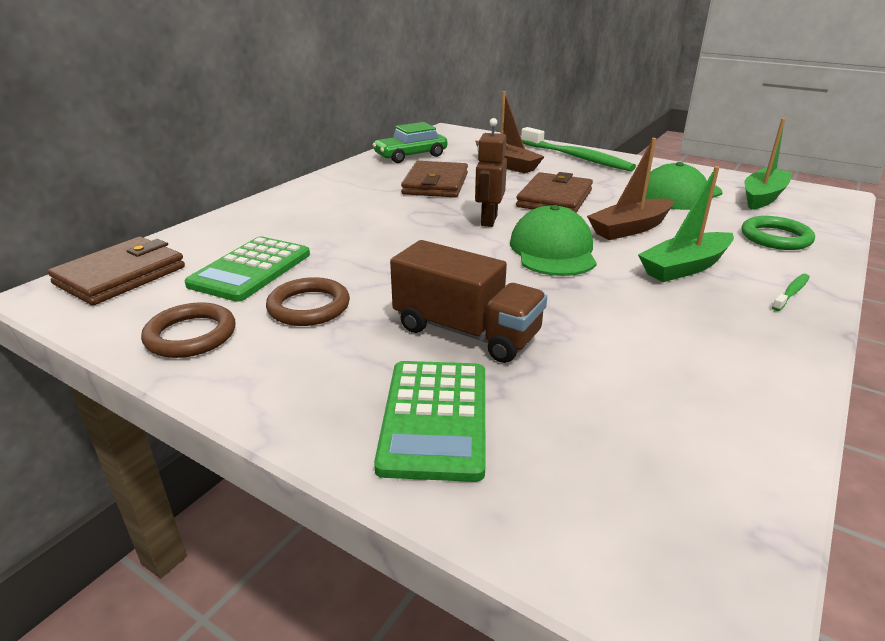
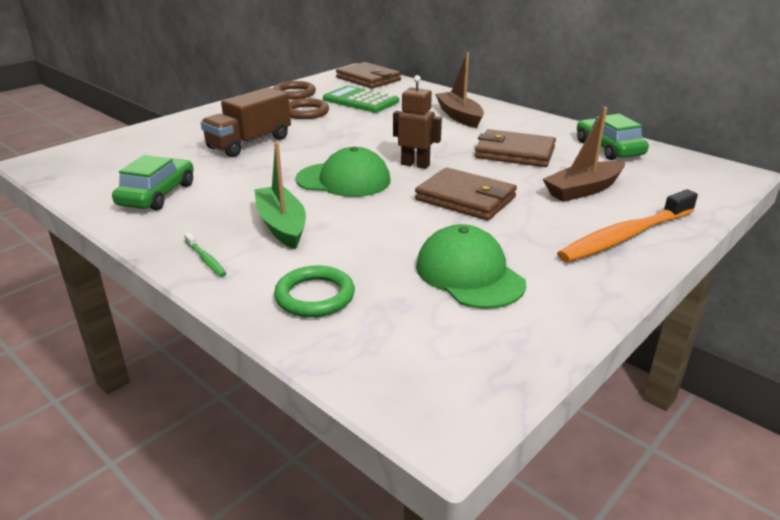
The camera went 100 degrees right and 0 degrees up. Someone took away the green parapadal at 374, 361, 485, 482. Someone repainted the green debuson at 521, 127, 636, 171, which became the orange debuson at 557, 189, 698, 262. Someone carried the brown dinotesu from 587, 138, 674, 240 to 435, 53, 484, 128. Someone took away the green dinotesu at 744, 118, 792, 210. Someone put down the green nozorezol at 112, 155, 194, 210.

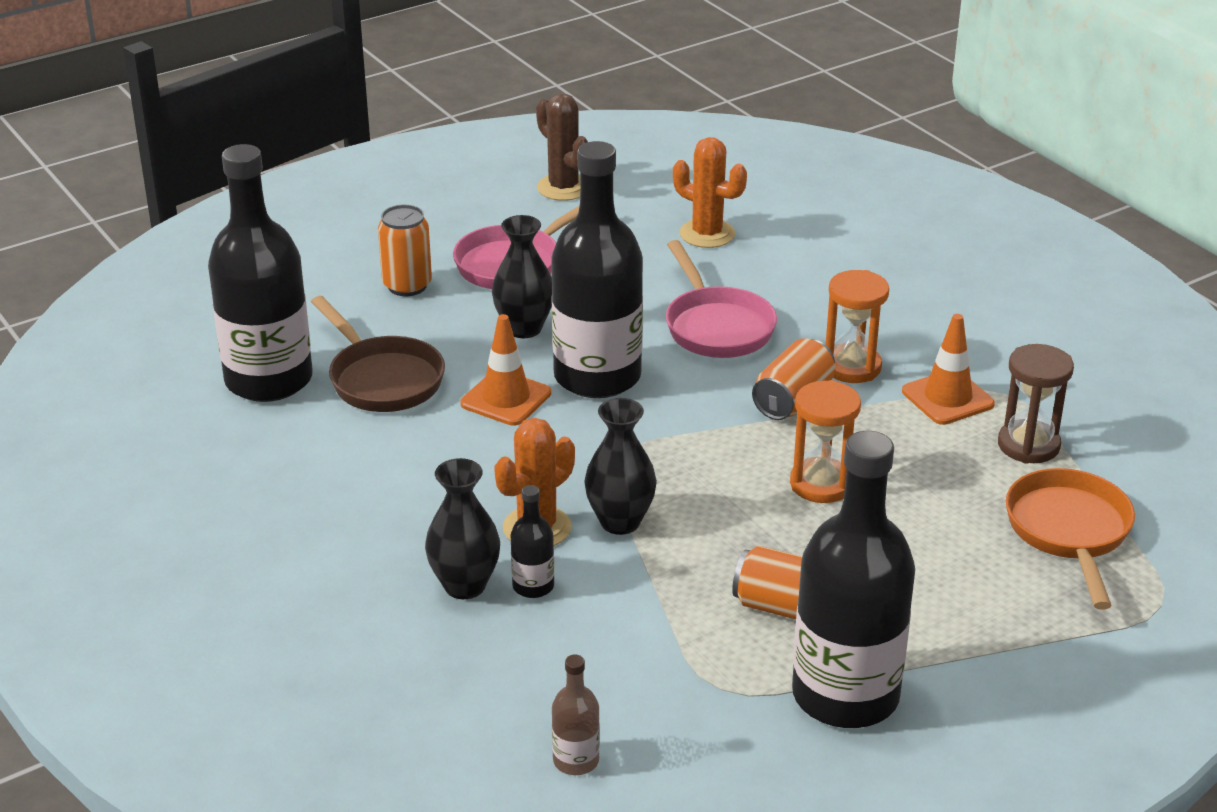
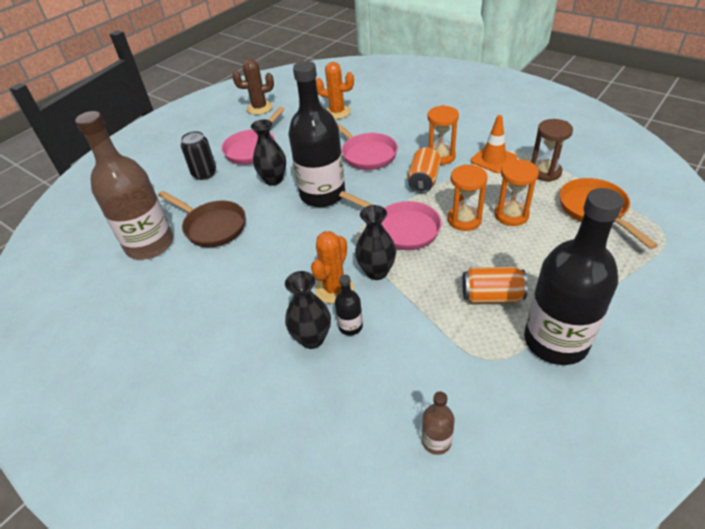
The camera went 15 degrees left and 10 degrees up. Someone repainted the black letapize at 208, 144, 313, 402, which became the brown letapize at 76, 111, 173, 260. Someone repainted the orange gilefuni at 378, 205, 432, 296, which became the black gilefuni at 181, 131, 216, 180. Someone took away the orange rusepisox at 461, 314, 551, 426. Someone rotated the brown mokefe at 536, 93, 588, 201 by 45 degrees counterclockwise. Someone put down the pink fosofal at 339, 191, 442, 250. Someone put down the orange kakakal at 495, 159, 539, 226.

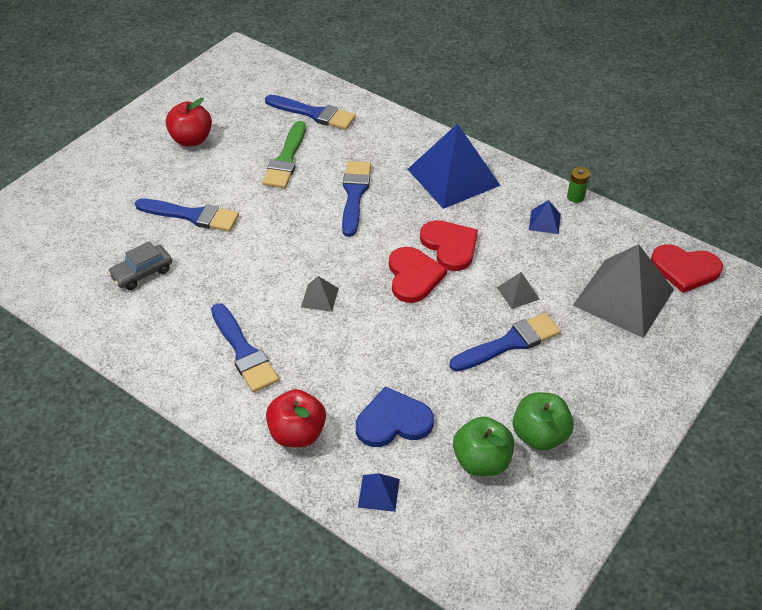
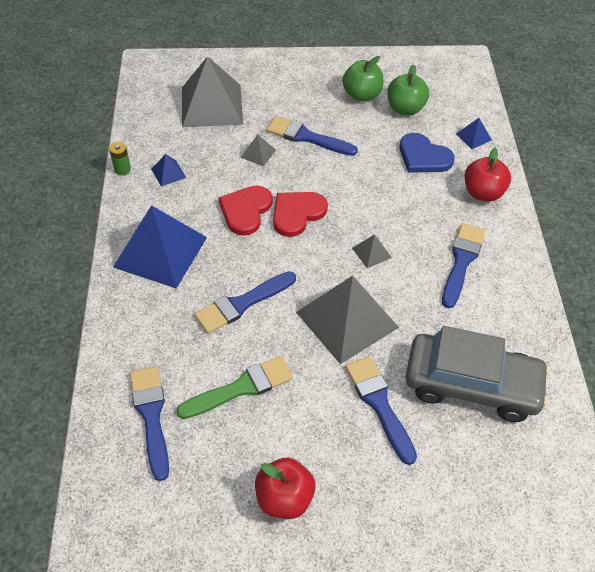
The camera went 130 degrees left and 5 degrees up. Someone scaled the grey nozorezol at 108, 241, 172, 290 by 2.11. Someone took away the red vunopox at 651, 244, 723, 293. Someone put down the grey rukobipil at 296, 276, 399, 364.

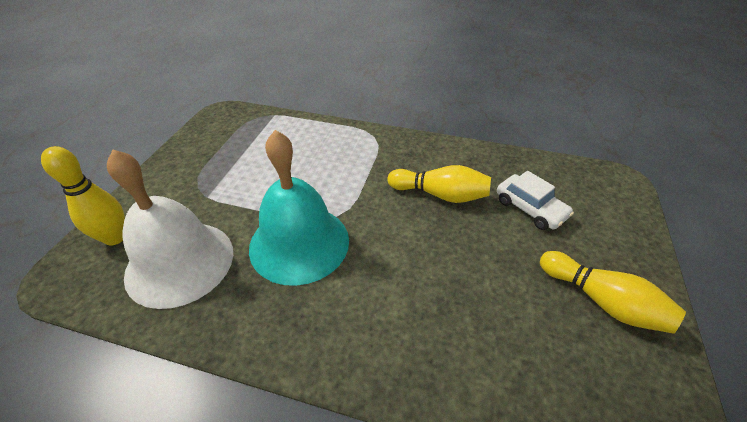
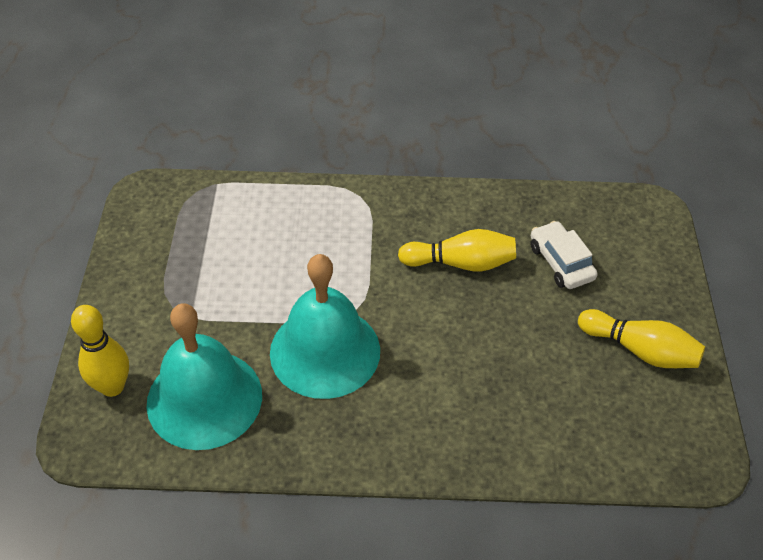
The camera went 15 degrees left and 5 degrees up. Someone repainted the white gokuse at 107, 150, 233, 309, which became the turquoise gokuse at 146, 304, 262, 450. Someone rotated the white nozorezol at 497, 171, 574, 230 by 150 degrees counterclockwise.

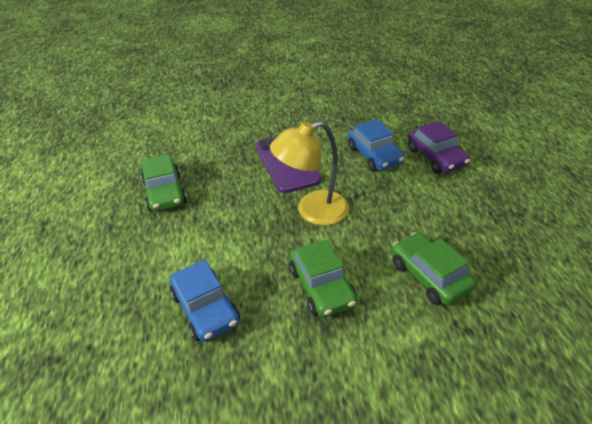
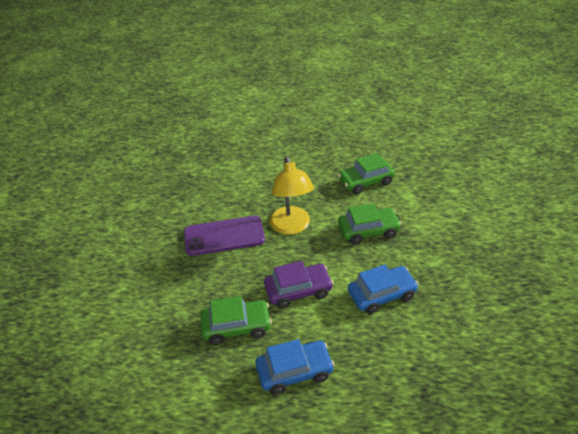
The camera went 80 degrees left and 0 degrees up. Someone carried the blue nozorezol from 348, 119, 405, 172 to 255, 339, 334, 395. Someone carried the purple nozorezol from 408, 121, 470, 174 to 264, 261, 333, 308.

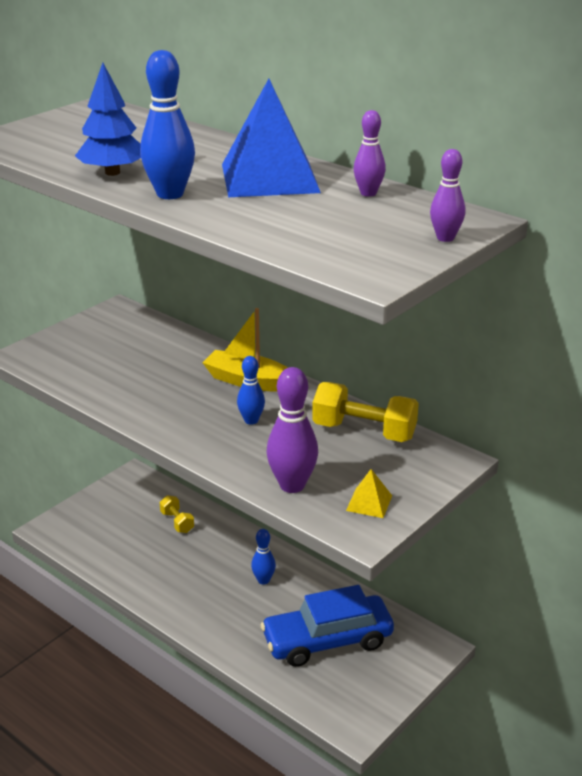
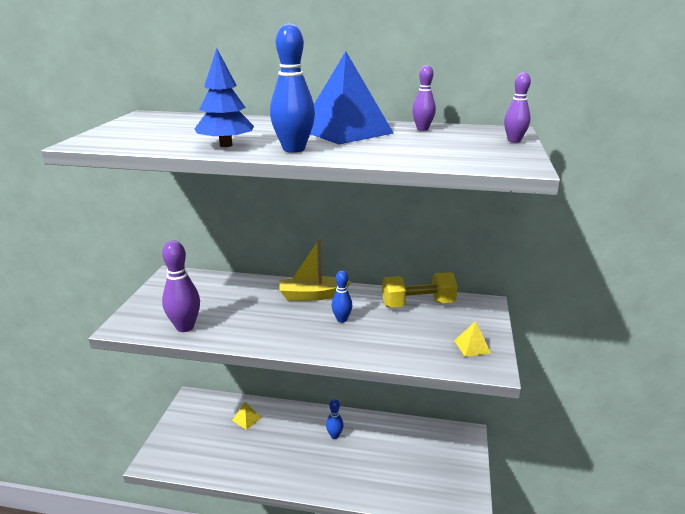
The camera went 30 degrees left and 5 degrees down. Someone swapped the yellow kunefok at 160, 495, 194, 533 for the yellow rukobipil at 232, 402, 261, 430. Someone took away the blue nozorezol at 260, 585, 394, 667. Someone carried the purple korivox from 266, 367, 318, 493 to 162, 240, 200, 332.

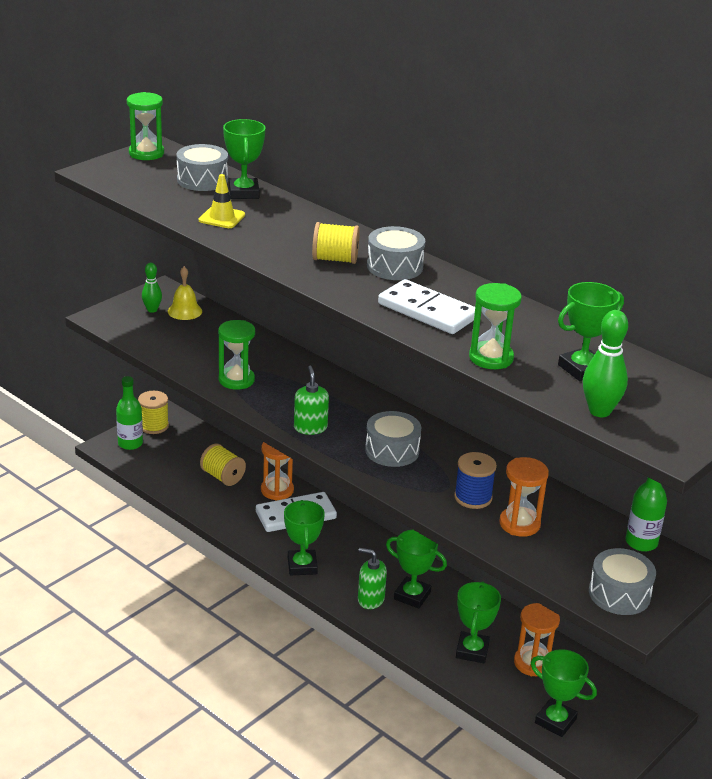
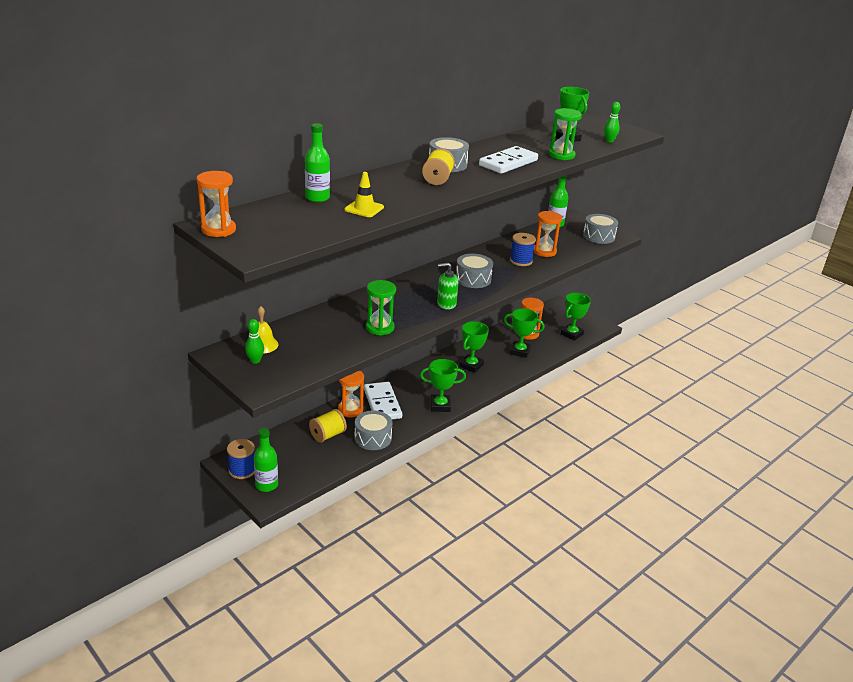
The camera went 85 degrees left and 0 degrees up. Someone repainted the green kakakal at 127, 92, 164, 160, which became the orange kakakal at 197, 171, 236, 237. Someone repainted the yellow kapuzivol at 138, 391, 169, 434, which became the blue kapuzivol at 227, 439, 255, 479. Someone carried the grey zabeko from 177, 144, 228, 191 to 354, 410, 392, 450. Someone swapped the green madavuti at 223, 119, 266, 199 for the green letapize at 305, 123, 330, 202. Someone took away the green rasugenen at 358, 548, 387, 609. Someone scaled the green korivox at 583, 310, 628, 417 by 0.65.

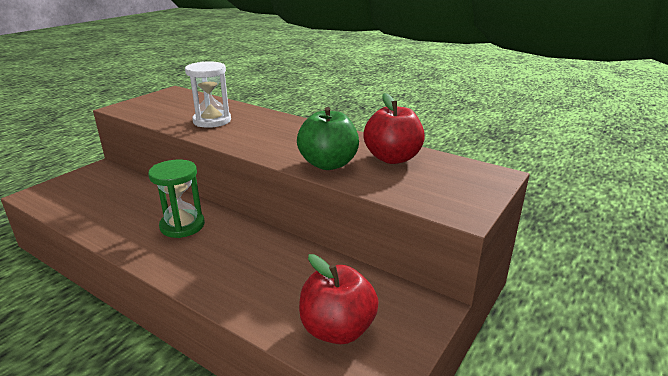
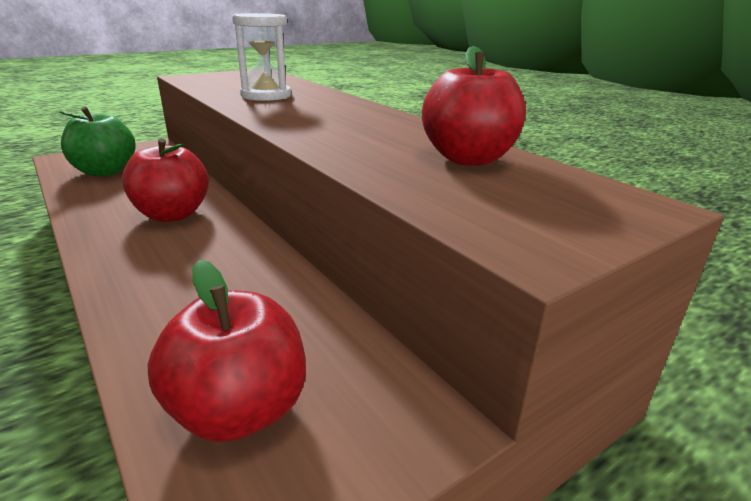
The camera went 20 degrees right and 0 degrees up. Someone swapped the green kakakal at 148, 160, 205, 238 for the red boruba at 122, 138, 209, 222. Someone carried the green boruba from 297, 107, 359, 170 to 59, 107, 136, 176.

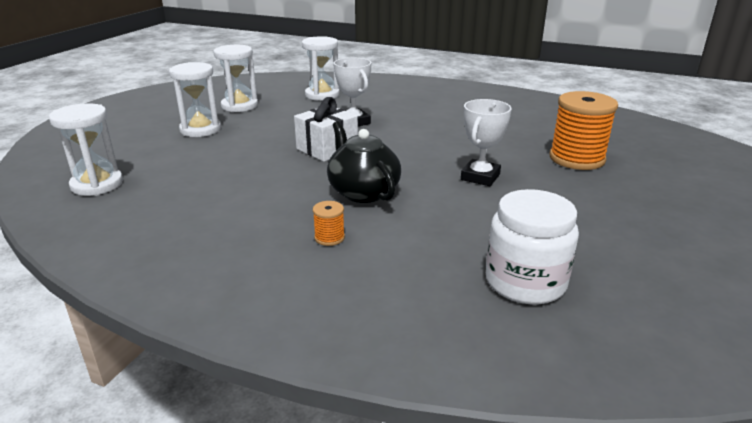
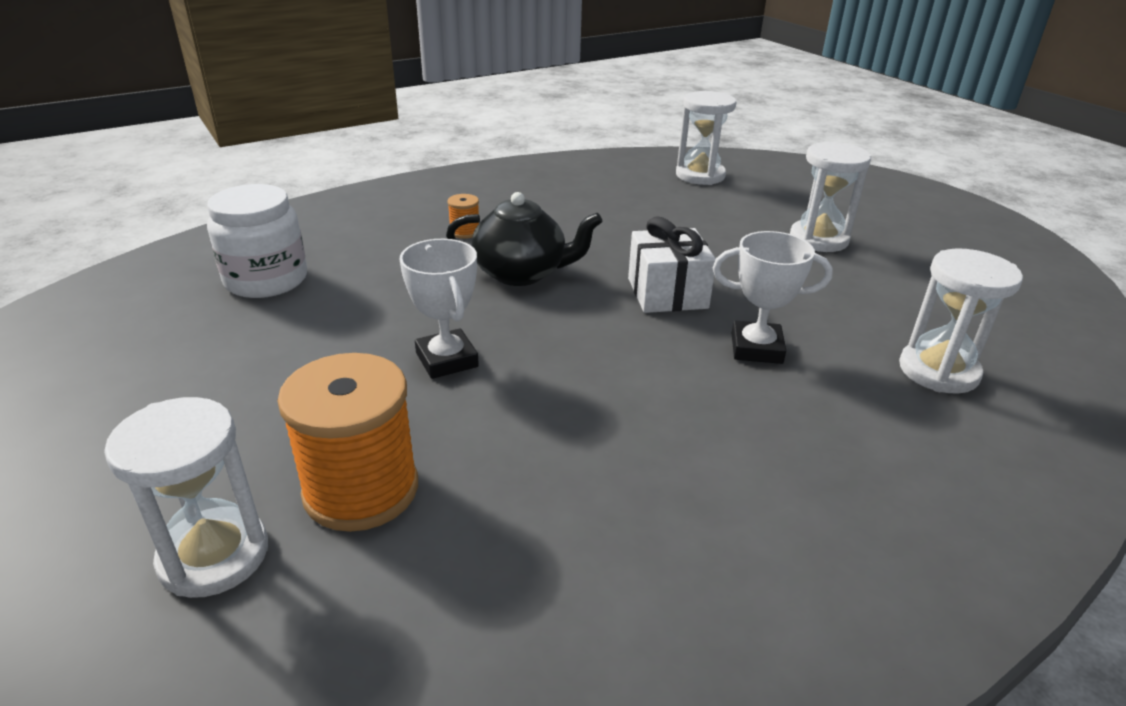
The camera went 125 degrees right and 5 degrees up. Someone carried the white kakakal from 213, 45, 258, 112 to 104, 397, 268, 598.

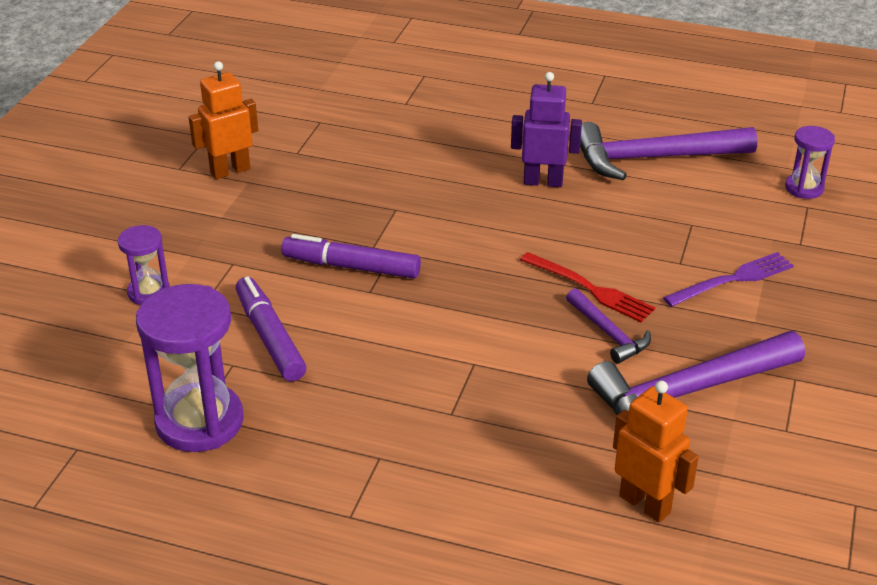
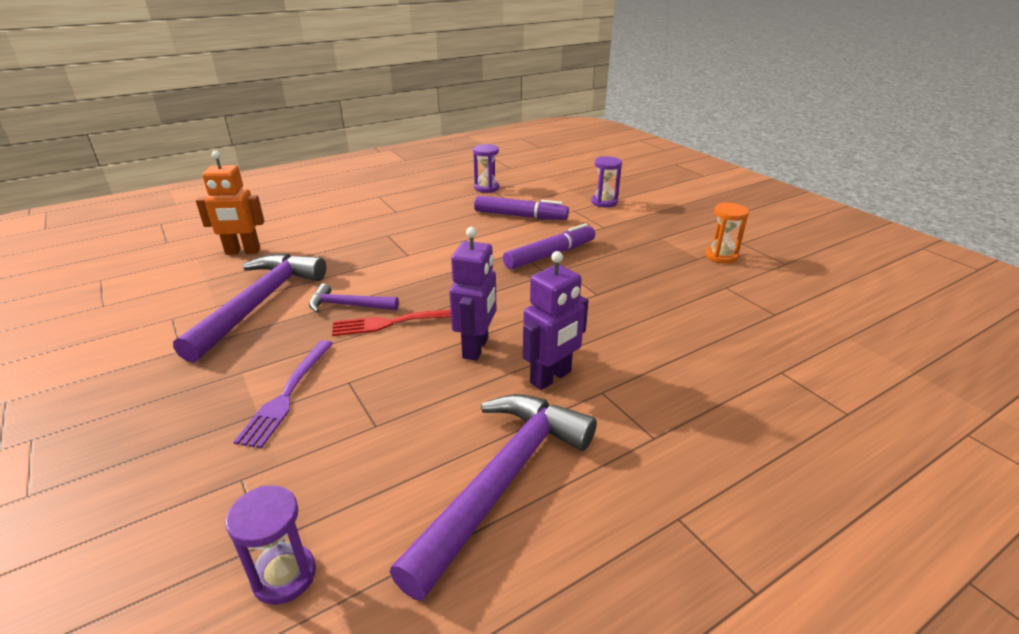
The camera went 130 degrees right and 5 degrees down. Someone scaled the purple kakakal at 136, 284, 244, 452 by 0.54. Someone swapped the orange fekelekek at 189, 61, 258, 179 for the orange kakakal at 705, 203, 749, 264. Someone put down the purple fekelekek at 449, 227, 496, 361.

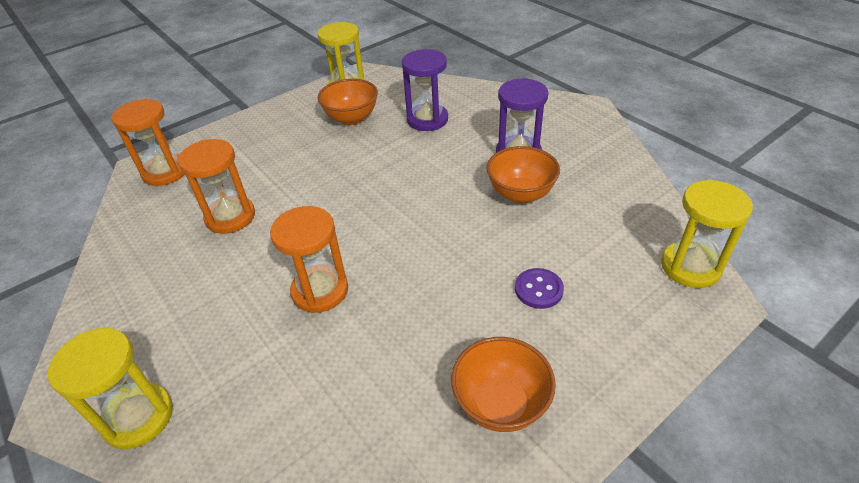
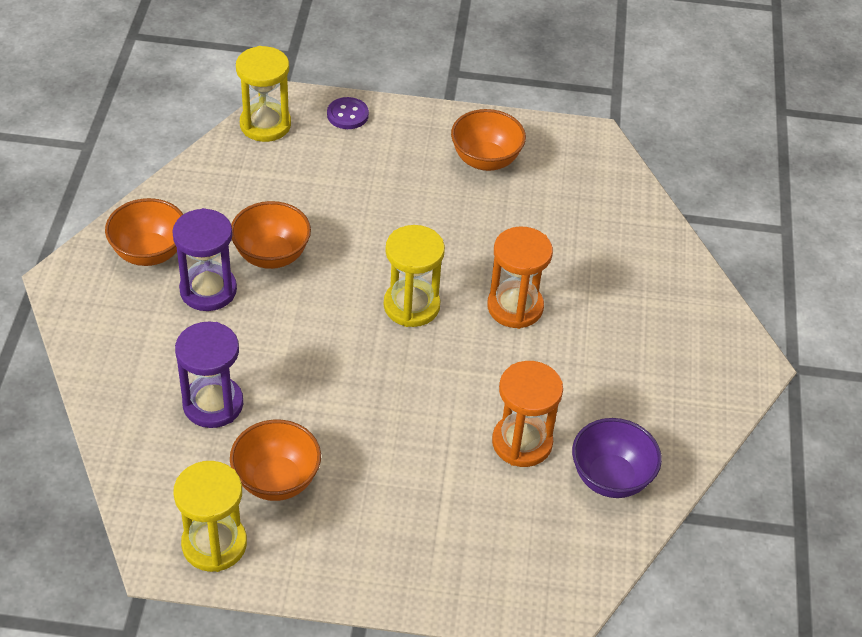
The camera went 140 degrees left and 5 degrees up. Someone carried the yellow kakakal from 48, 328, 173, 449 to 384, 225, 445, 327. Someone took away the orange kakakal at 111, 99, 185, 186. Someone carried the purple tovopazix from 515, 268, 564, 309 to 327, 97, 369, 129. Someone put down the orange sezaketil at 105, 198, 183, 266. Someone put down the purple sezaketil at 572, 418, 662, 498.

